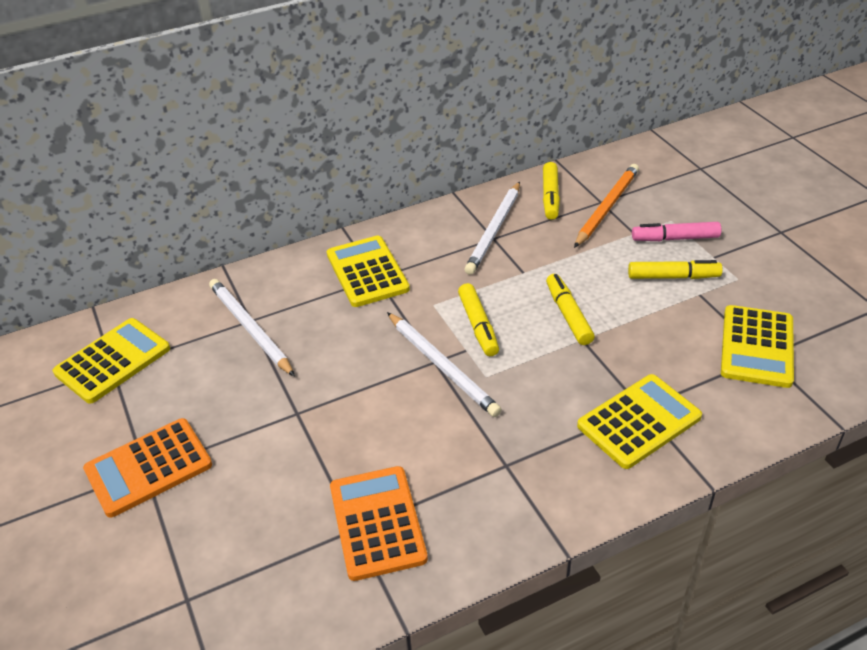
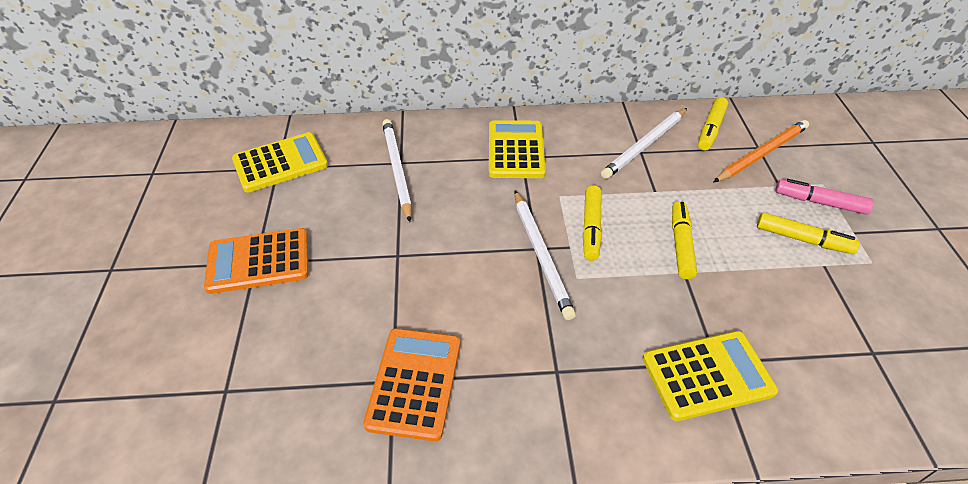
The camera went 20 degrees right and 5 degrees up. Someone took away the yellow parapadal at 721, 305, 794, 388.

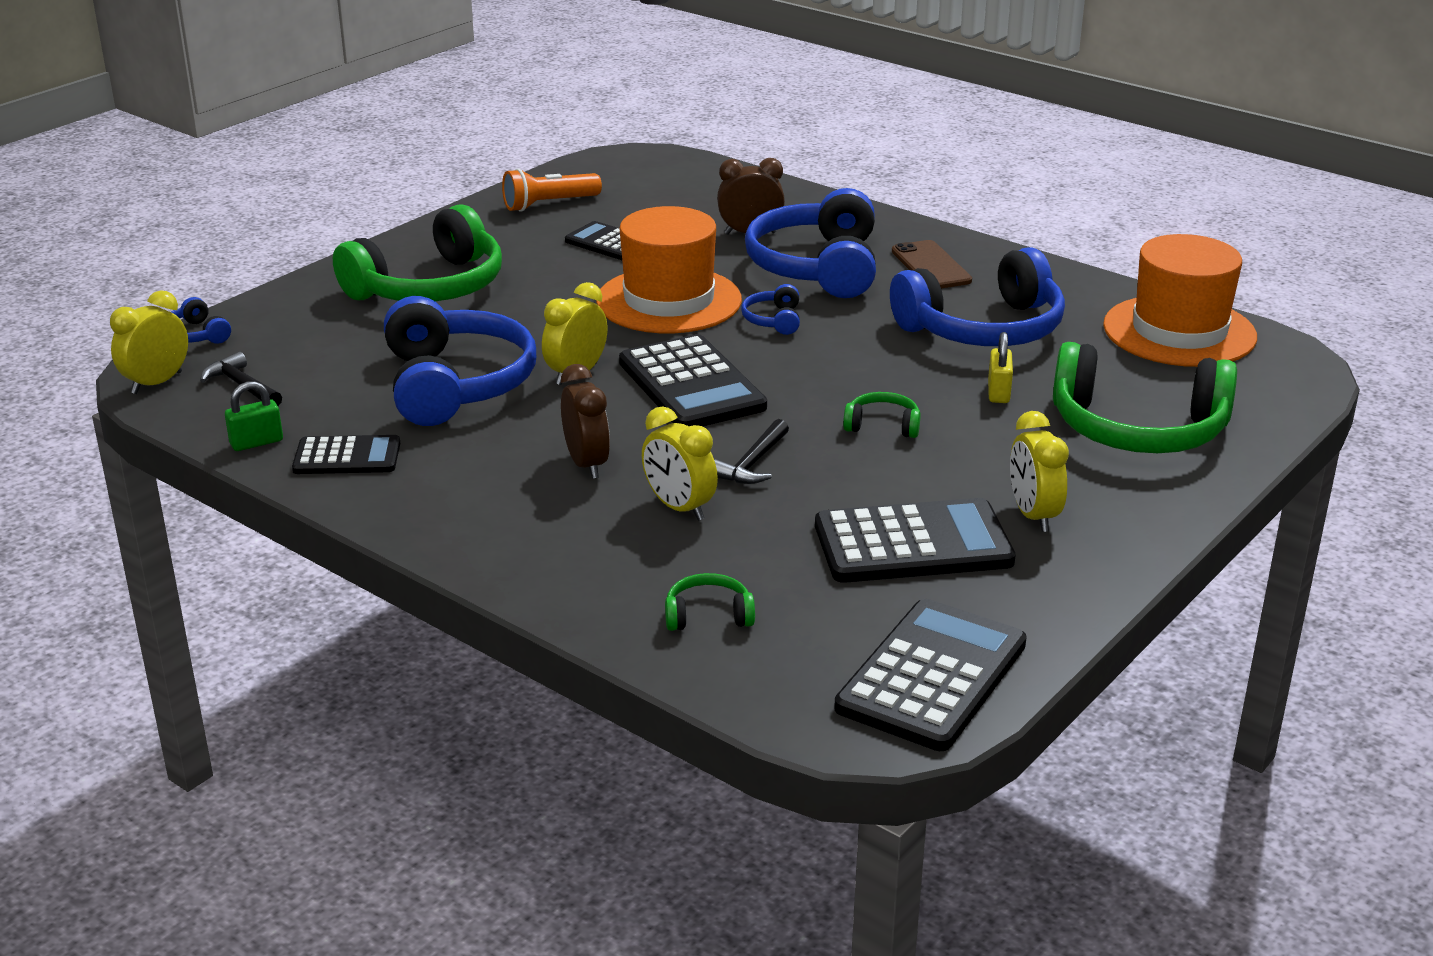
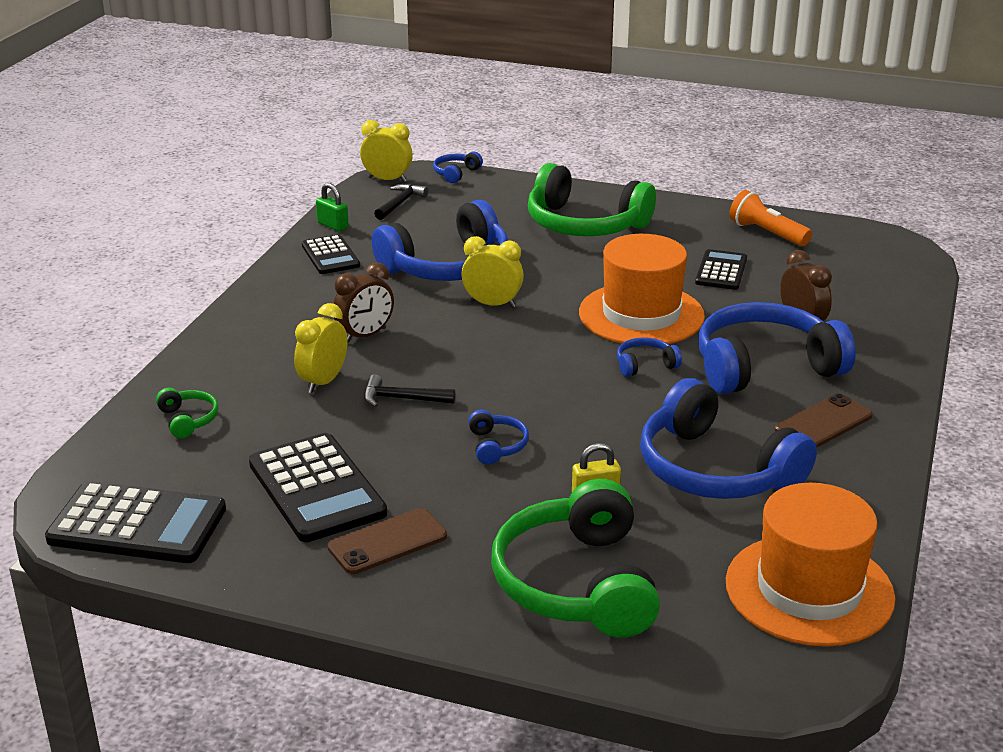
The camera went 70 degrees right and 0 degrees up. Someone took away the black parapadal at 619, 334, 767, 427. Someone repainted the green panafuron at 843, 392, 921, 438, which became the blue panafuron at 468, 410, 529, 465. Someone swapped the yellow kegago at 1010, 411, 1069, 532 for the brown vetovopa at 328, 508, 447, 574.

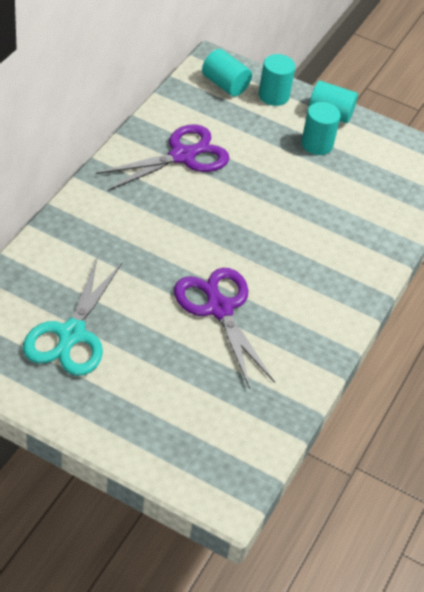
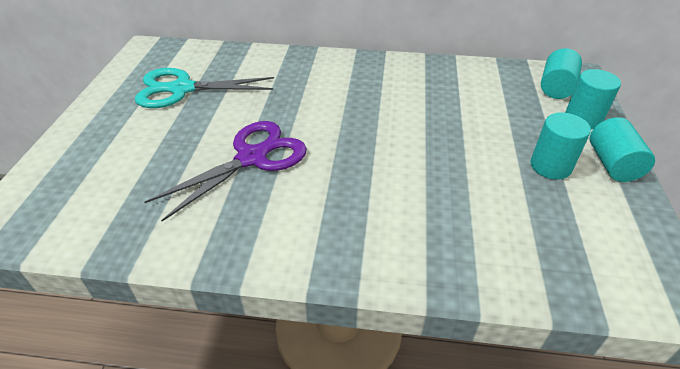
The camera went 75 degrees right and 5 degrees down. Someone took away the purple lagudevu at 96, 124, 230, 191.

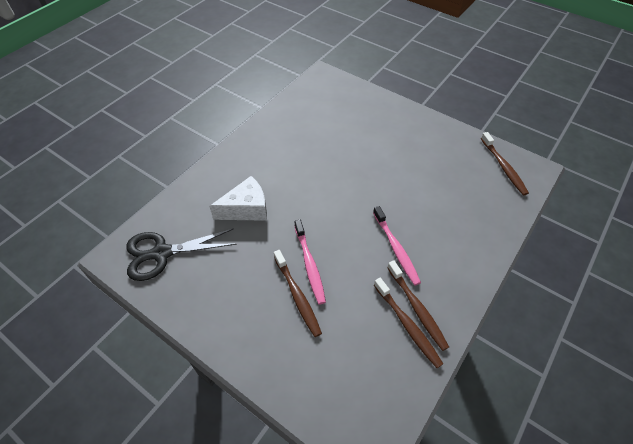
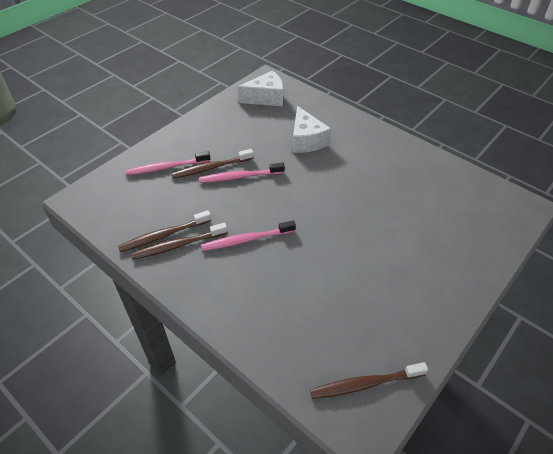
The camera went 95 degrees right and 5 degrees down. Someone swapped the black lagudevu at 126, 228, 236, 281 for the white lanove at 237, 71, 283, 106. Someone put down the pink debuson at 125, 151, 210, 176.

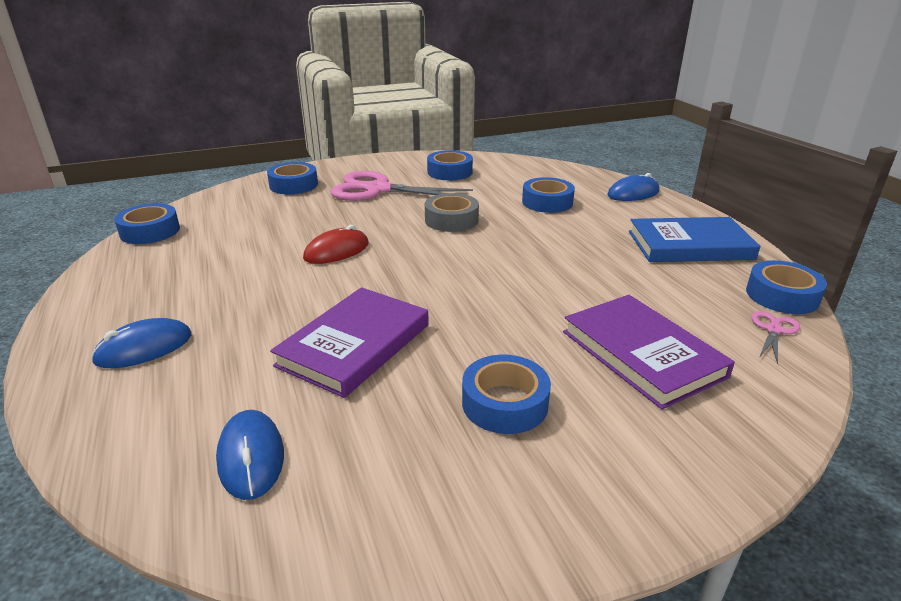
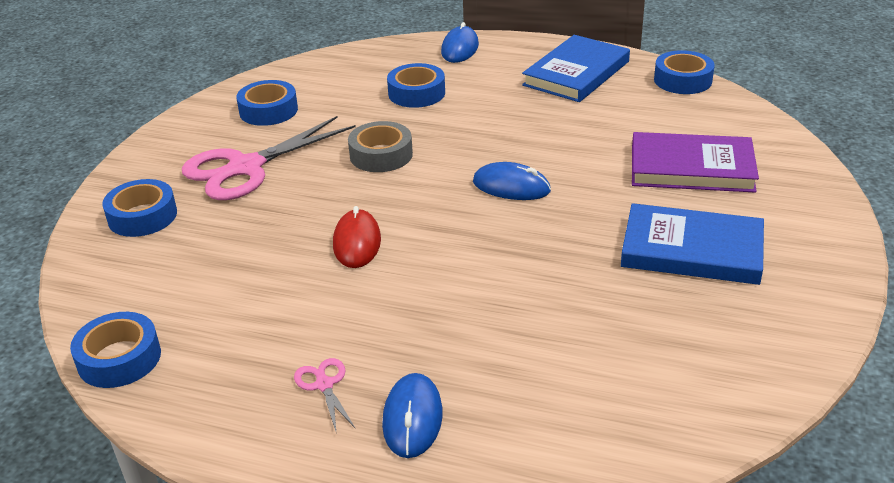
The camera went 50 degrees left and 5 degrees up. Someone carried the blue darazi from 216, 410, 284, 500 to 473, 162, 551, 200. Someone took away the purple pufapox at 270, 287, 429, 398. Someone swapped the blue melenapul at 462, 355, 551, 434 for the blue pufapox at 621, 203, 764, 285. Someone carried the pink lagudevu from 752, 311, 800, 364 to 294, 358, 355, 431.

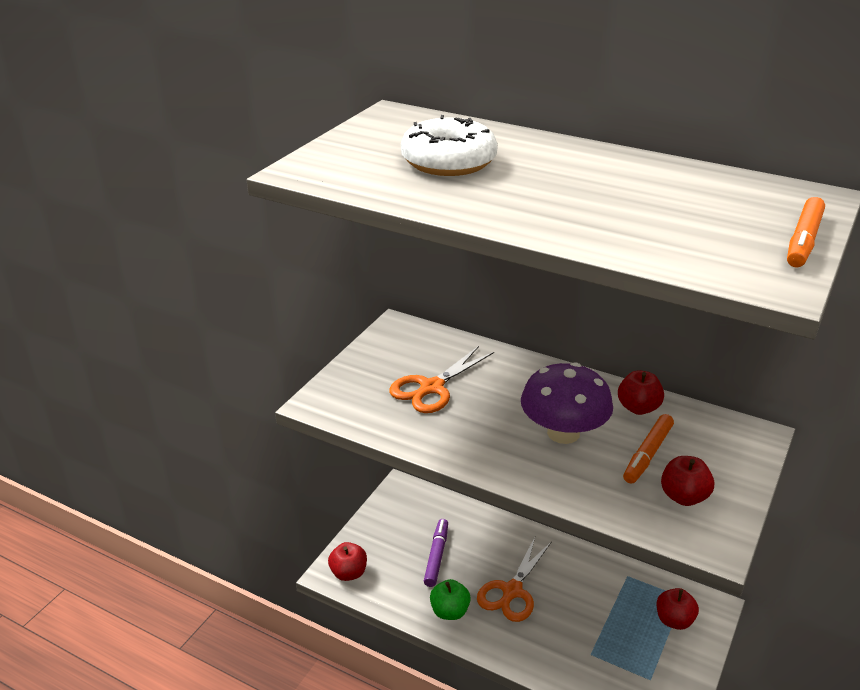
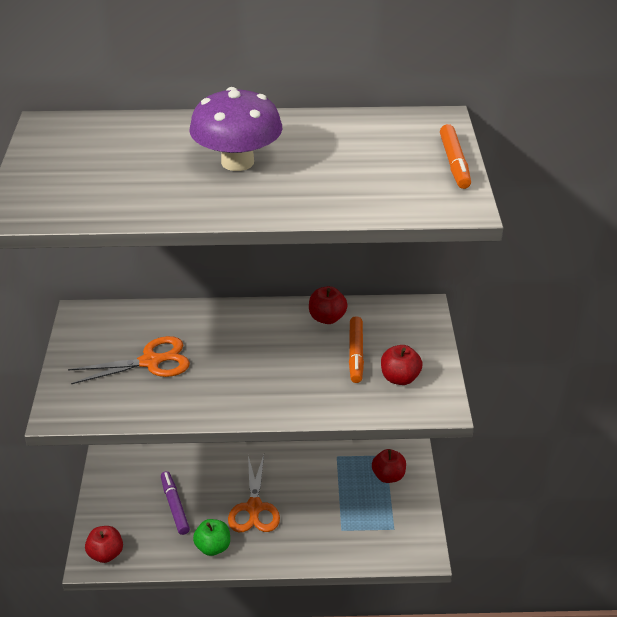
The camera went 30 degrees left and 5 degrees up. Someone rotated the orange lagudevu at 389, 346, 494, 413 by 120 degrees counterclockwise. Someone took away the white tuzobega at 401, 115, 498, 176. Someone carried the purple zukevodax from 521, 362, 613, 444 to 189, 87, 282, 171.

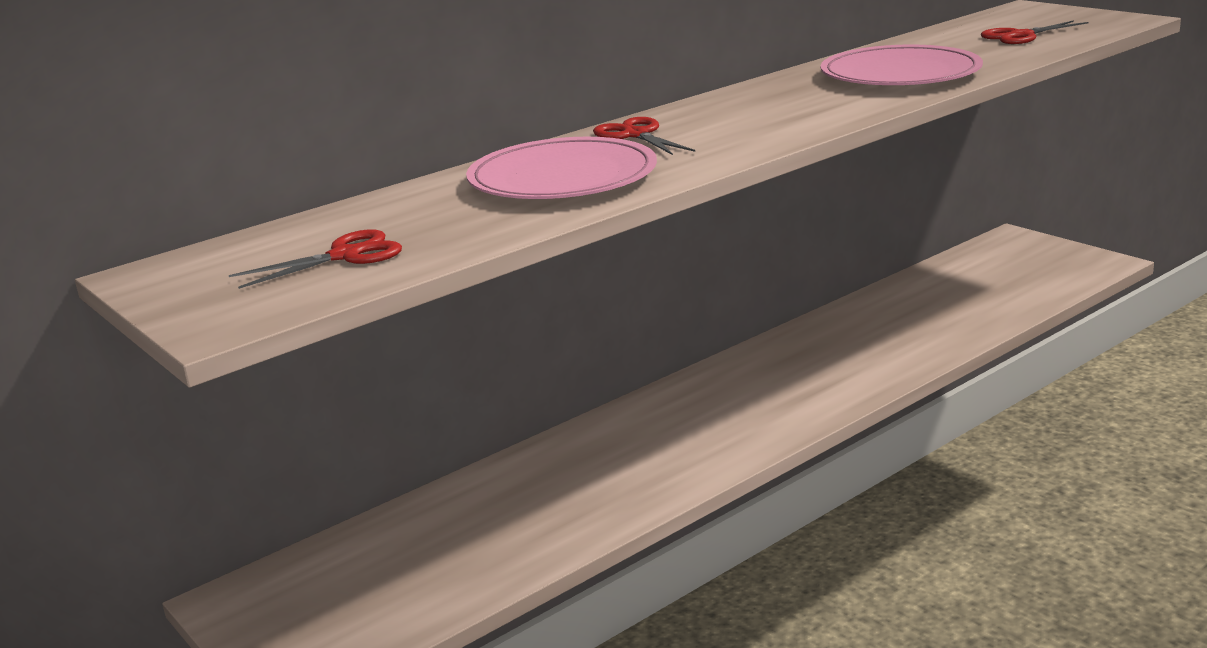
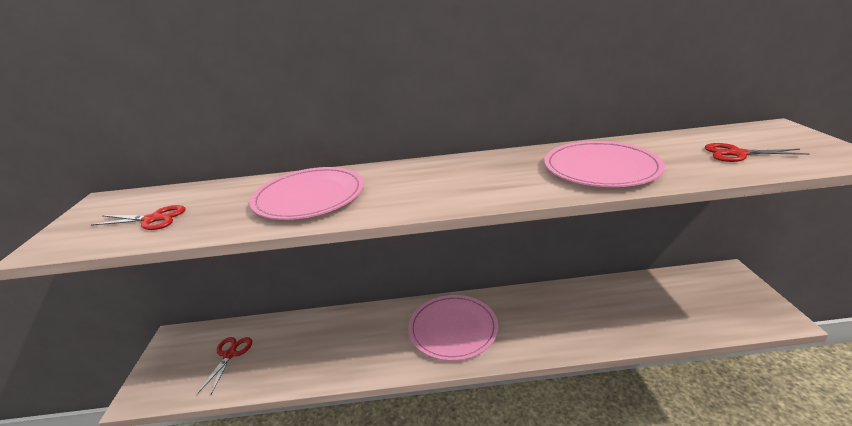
The camera went 35 degrees right and 5 degrees up. Someone carried the red lagudevu from 593, 117, 695, 155 to 198, 337, 252, 394. Someone put down the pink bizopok at 408, 295, 498, 361.

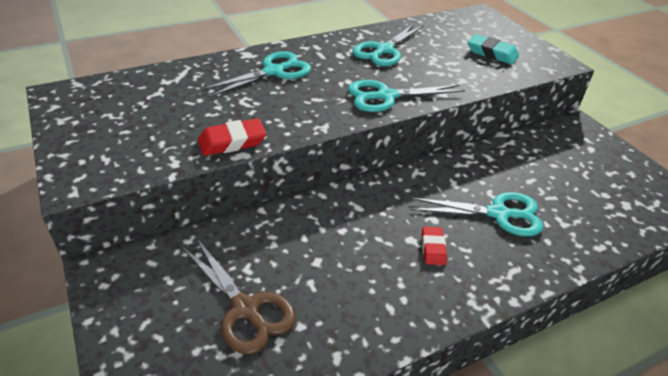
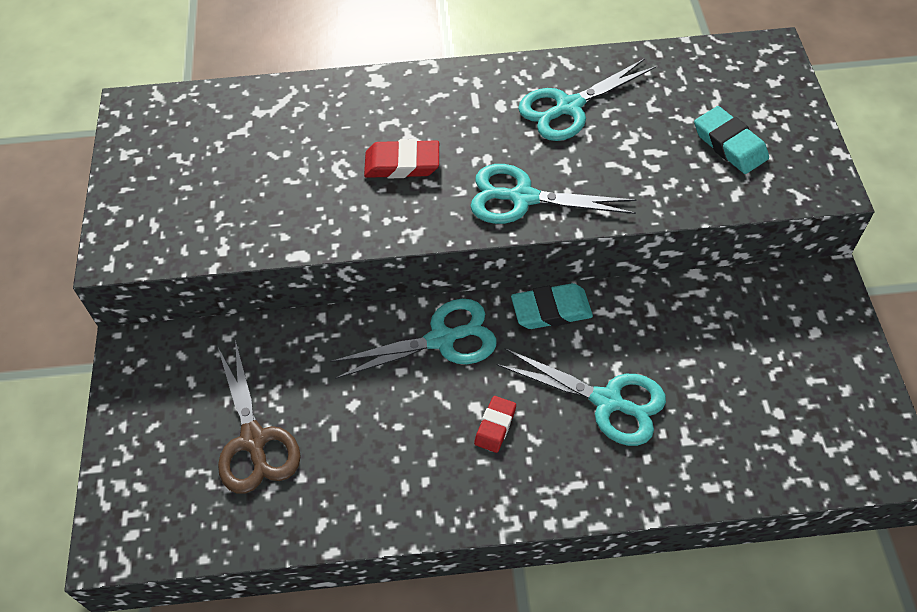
The camera went 25 degrees right and 15 degrees up. Someone carried the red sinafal from 198, 118, 266, 156 to 364, 139, 439, 179. Someone carried the turquoise lagudevu from 201, 51, 311, 98 to 330, 299, 496, 379. Someone put down the turquoise sinafal at 511, 283, 593, 329.

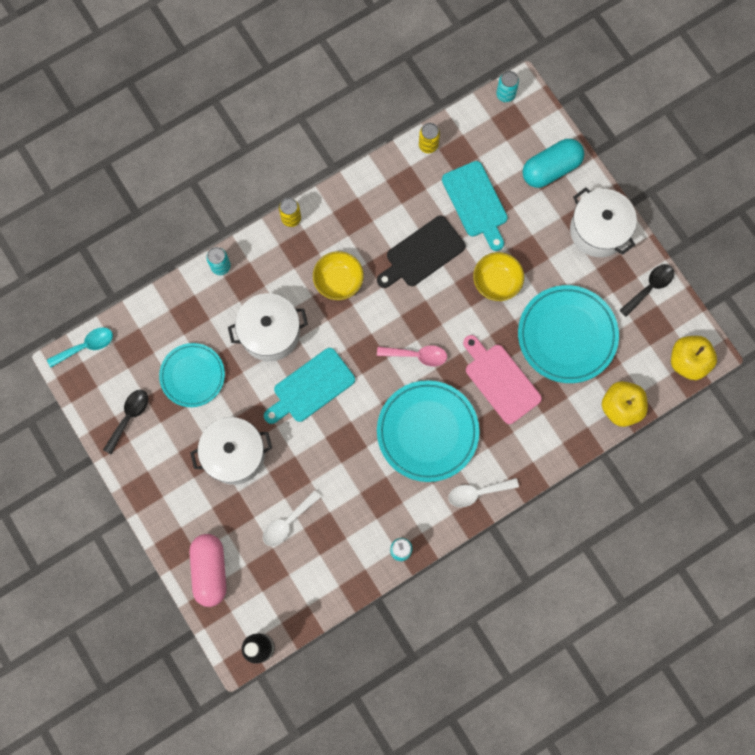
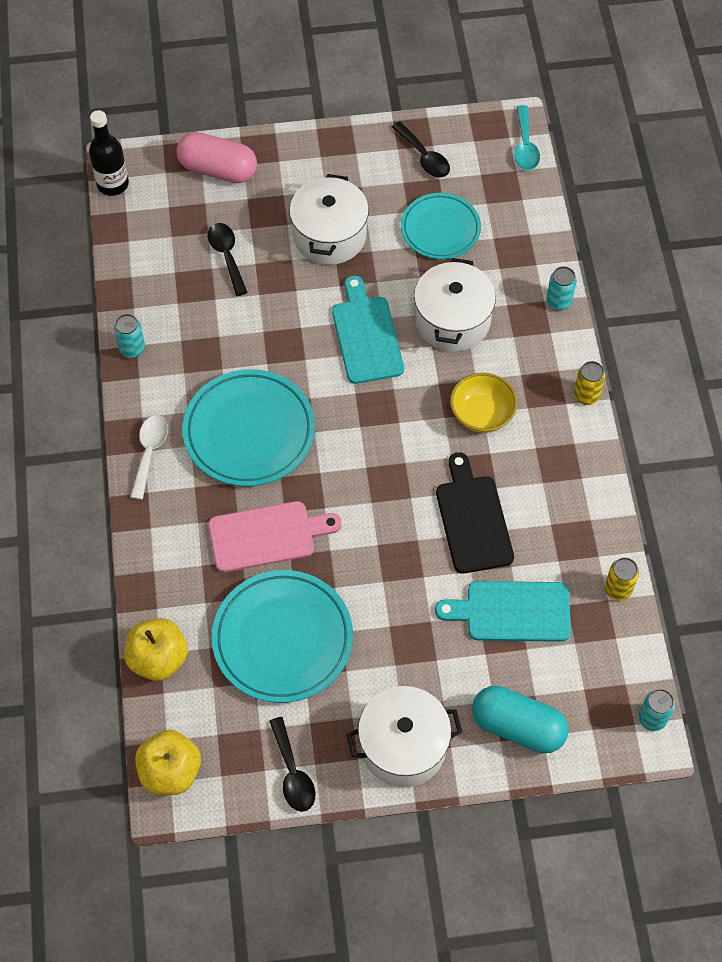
The camera went 115 degrees right and 15 degrees down. Someone repainted the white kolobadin at 263, 490, 321, 546, which became the black kolobadin at 208, 223, 248, 296. Someone took away the pink kolobadin at 377, 345, 447, 366. Someone took away the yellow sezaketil at 473, 252, 524, 301. Someone rotated the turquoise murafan at 523, 139, 584, 188 by 60 degrees counterclockwise.

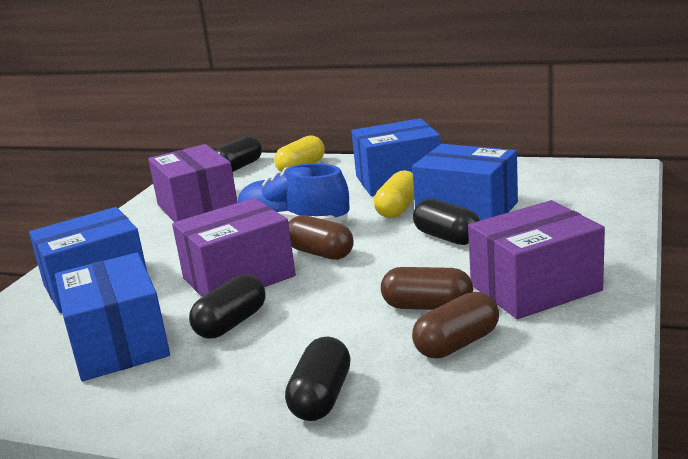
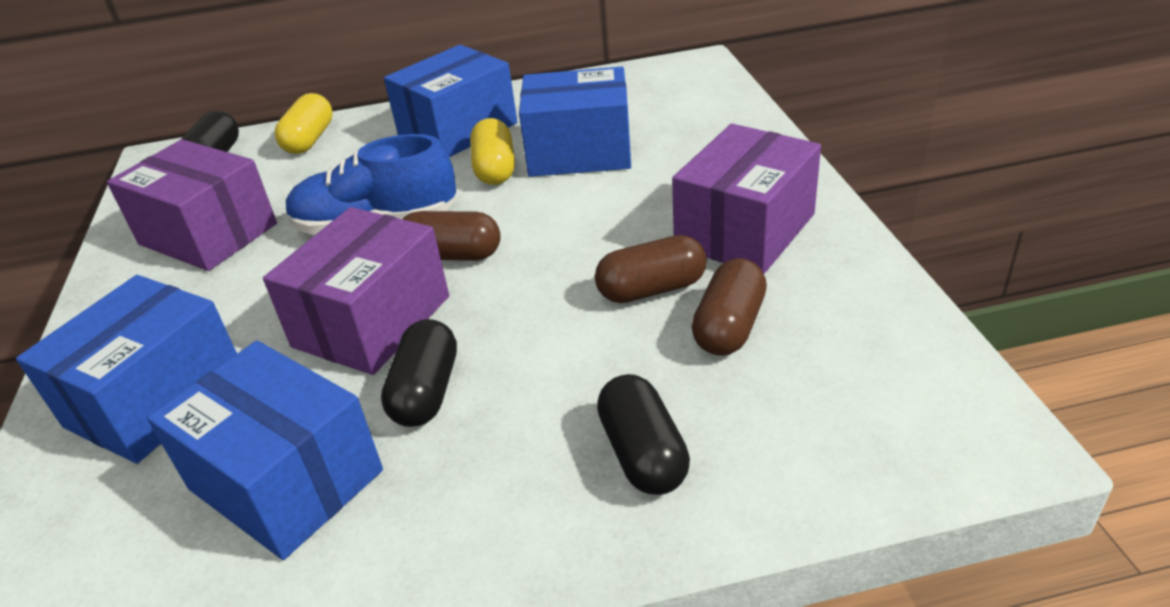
The camera went 30 degrees left and 15 degrees up. Someone took away the black murafan at 413, 199, 480, 245.

